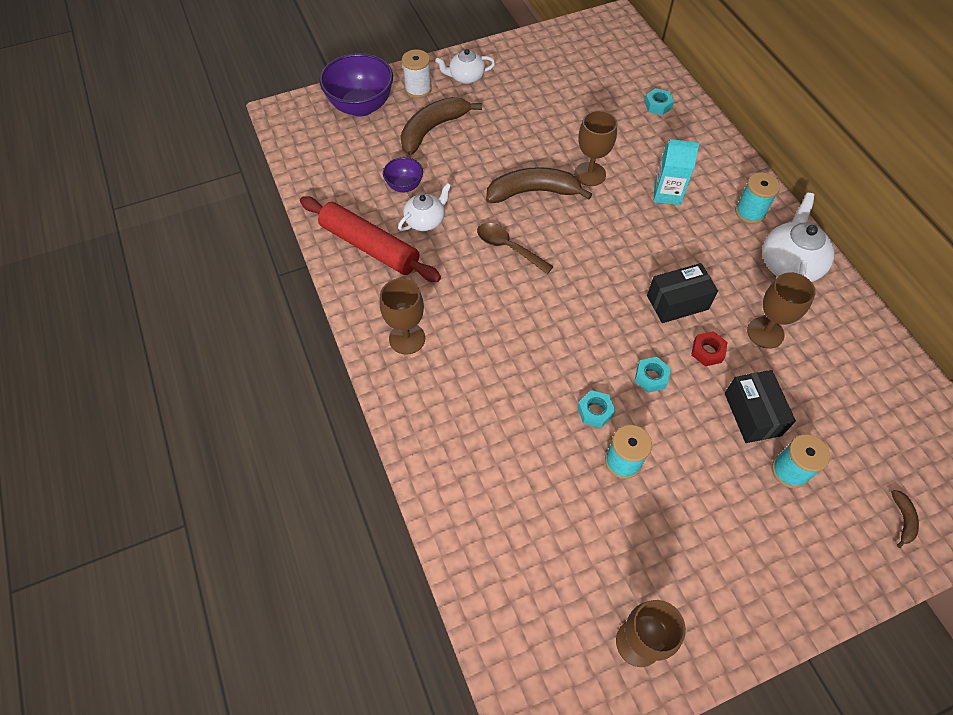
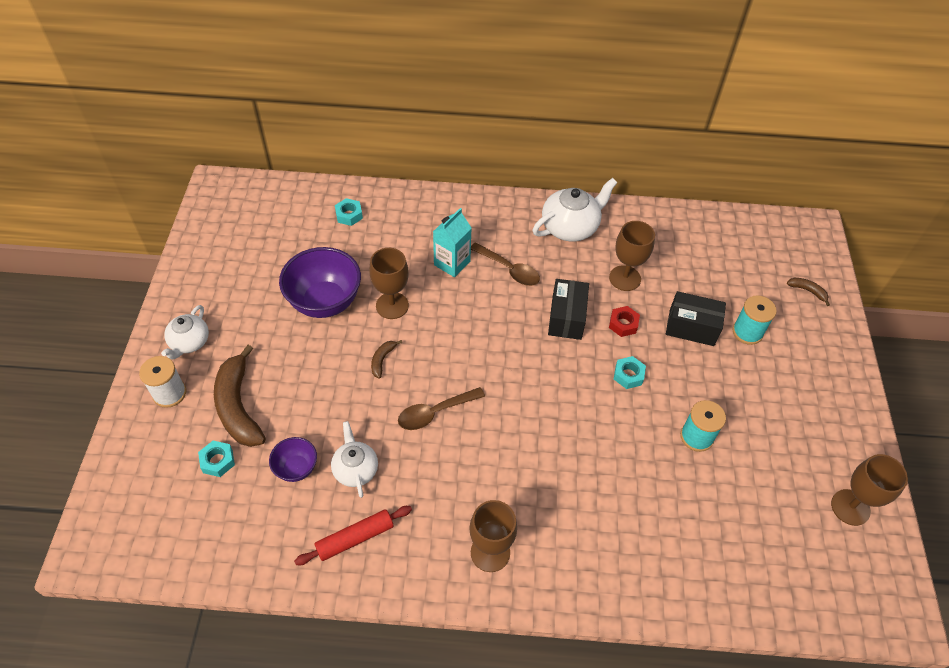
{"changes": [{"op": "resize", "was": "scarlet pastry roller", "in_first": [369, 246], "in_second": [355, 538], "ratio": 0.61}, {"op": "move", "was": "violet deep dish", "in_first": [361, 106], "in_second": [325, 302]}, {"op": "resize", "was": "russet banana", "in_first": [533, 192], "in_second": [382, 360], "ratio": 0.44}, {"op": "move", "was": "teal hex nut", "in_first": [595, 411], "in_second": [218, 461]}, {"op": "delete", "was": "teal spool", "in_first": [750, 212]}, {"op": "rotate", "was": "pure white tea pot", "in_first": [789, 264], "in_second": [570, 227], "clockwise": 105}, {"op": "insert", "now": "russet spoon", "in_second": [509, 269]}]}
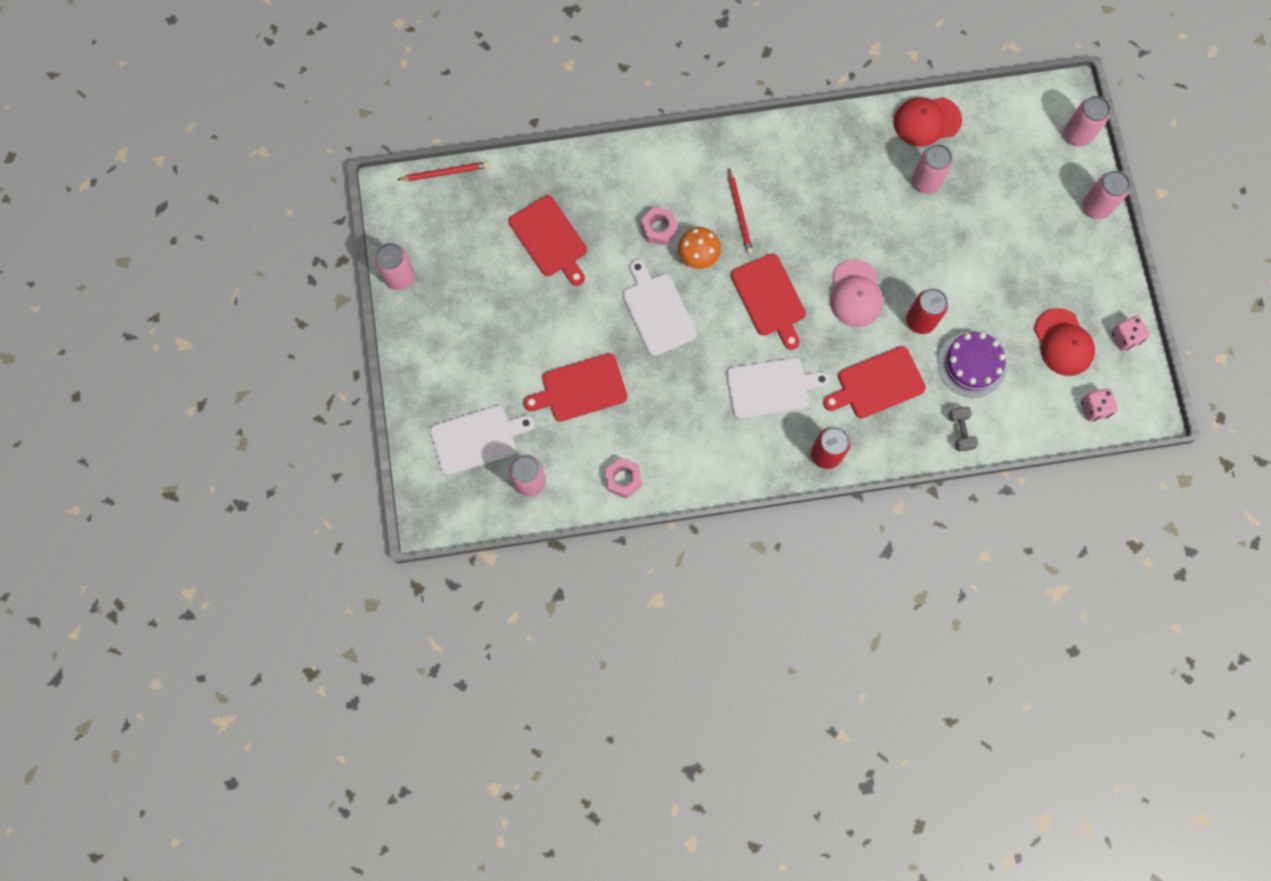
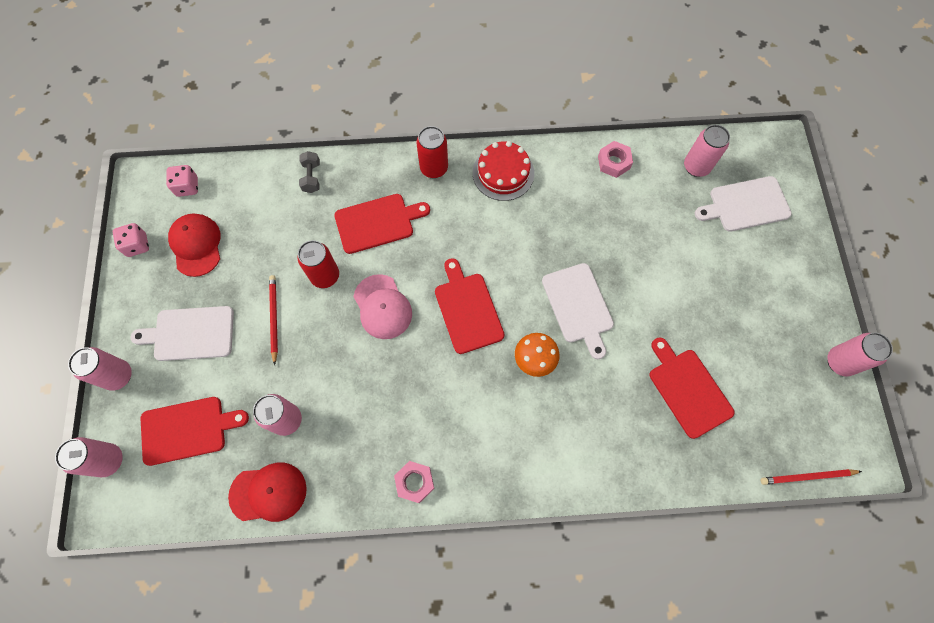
{"changes": [{"op": "move", "was": "scarlet chopping board", "in_first": [580, 389], "in_second": [187, 429]}, {"op": "move", "was": "rose-pink hex nut", "in_first": [659, 228], "in_second": [414, 482]}, {"op": "move", "was": "pure white chopping board", "in_first": [771, 387], "in_second": [190, 334]}, {"op": "move", "was": "scarlet lead pencil", "in_first": [739, 213], "in_second": [274, 318]}, {"op": "rotate", "was": "rose-pink cap", "in_first": [855, 294], "in_second": [382, 307], "clockwise": 150}, {"op": "delete", "was": "violet gateau", "in_first": [972, 364]}, {"op": "insert", "now": "scarlet gateau", "in_second": [503, 173]}]}
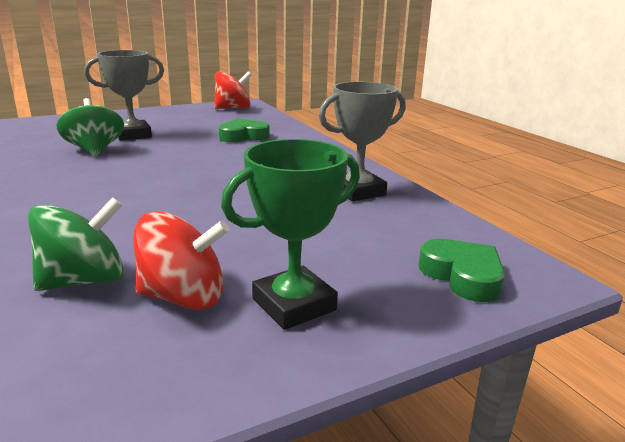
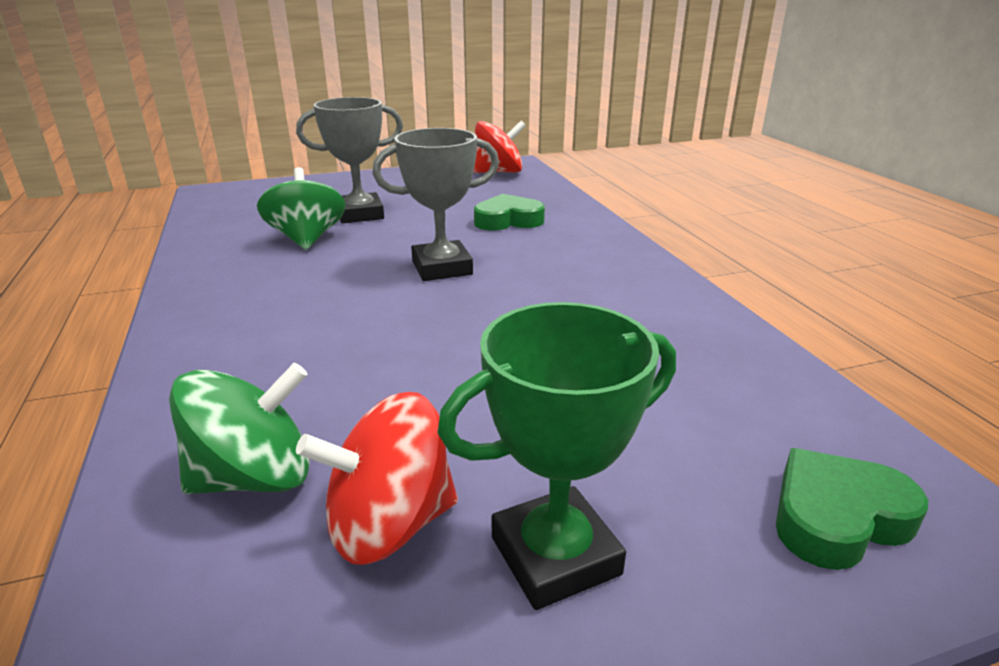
{"changes": [{"op": "rotate", "was": "scarlet spinning top", "in_first": [183, 297], "in_second": [389, 524], "clockwise": 150}, {"op": "move", "was": "grey award cup", "in_first": [358, 191], "in_second": [442, 268]}, {"op": "rotate", "was": "emerald love heart", "in_first": [462, 276], "in_second": [837, 517], "clockwise": -90}]}
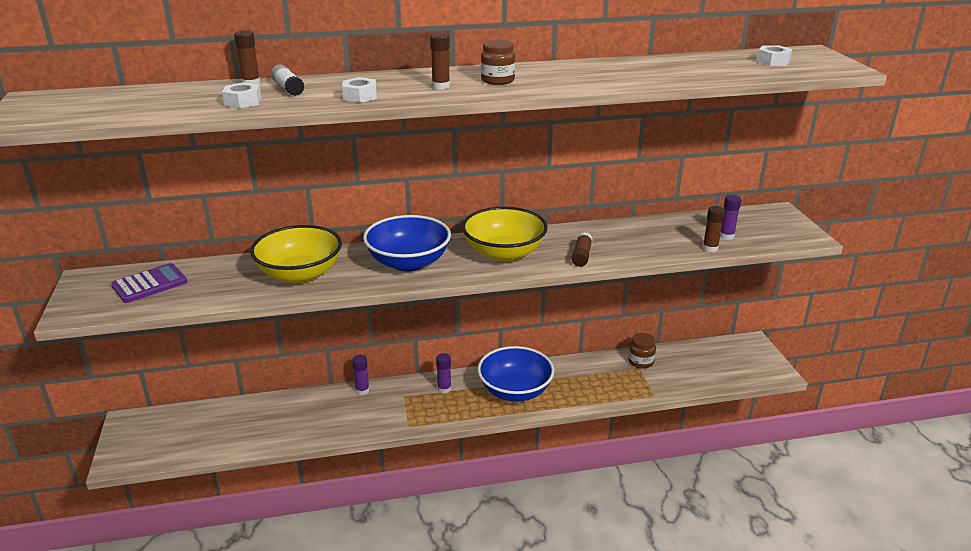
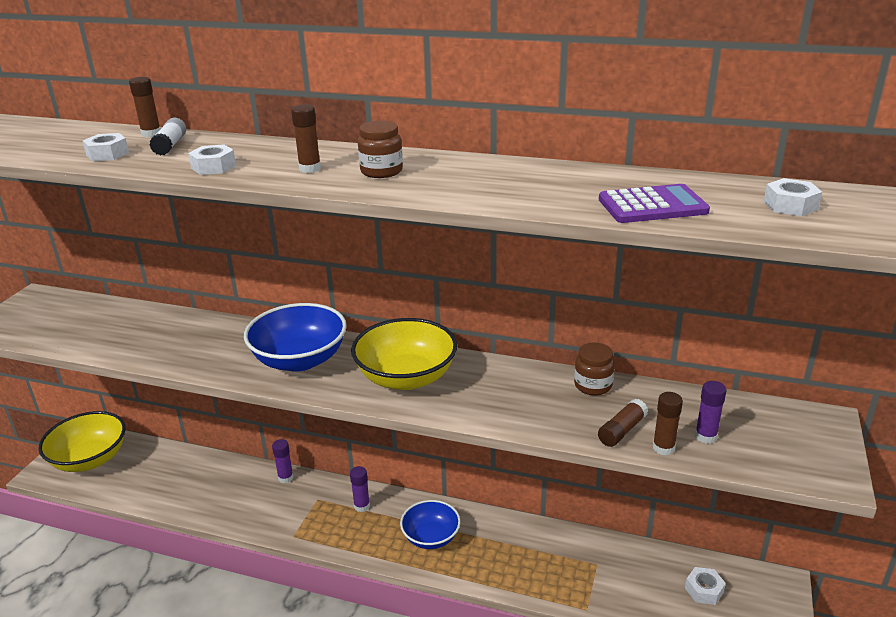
{"changes": [{"op": "move", "was": "violet adding machine", "in_first": [150, 284], "in_second": [652, 206]}, {"op": "move", "was": "bright yellow deep dish", "in_first": [300, 274], "in_second": [90, 459]}, {"op": "resize", "was": "royal blue deep dish", "in_first": [515, 391], "in_second": [431, 537], "ratio": 0.65}, {"op": "move", "was": "russet stick of glue", "in_first": [581, 256], "in_second": [621, 431]}, {"op": "move", "was": "russet preserve jar", "in_first": [641, 362], "in_second": [593, 385]}, {"op": "insert", "now": "pure white hex nut", "in_second": [704, 590]}]}
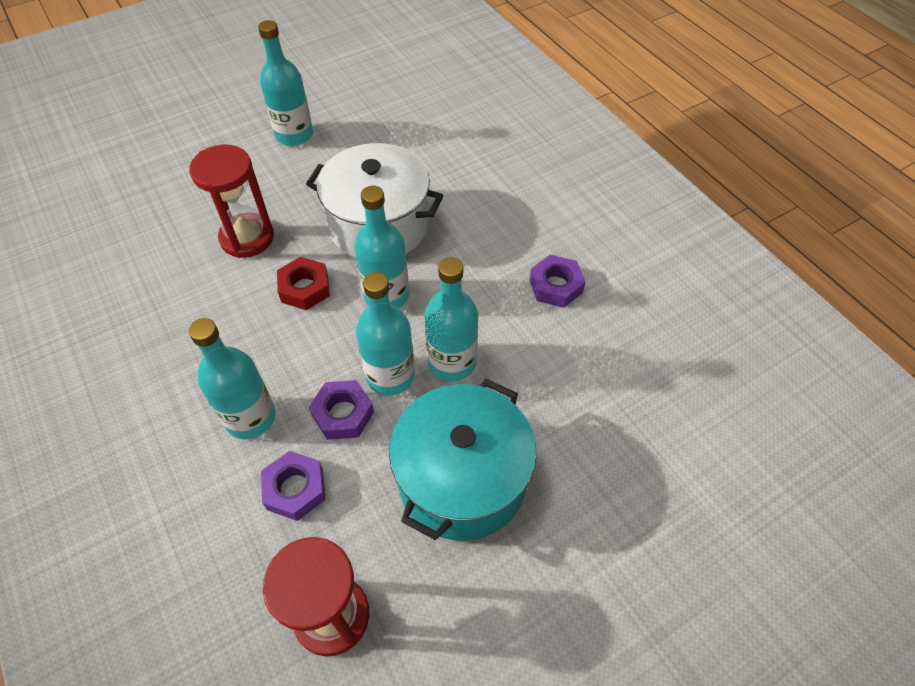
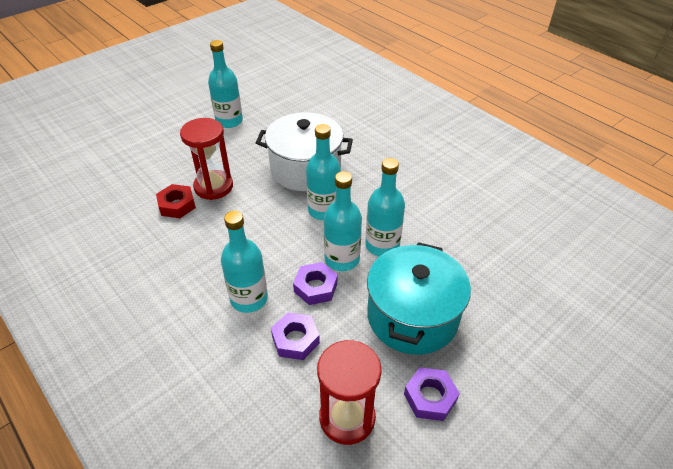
{"changes": [{"op": "move", "was": "scarlet hex nut", "in_first": [305, 288], "in_second": [177, 205]}, {"op": "move", "was": "violet hex nut", "in_first": [555, 286], "in_second": [430, 397]}]}
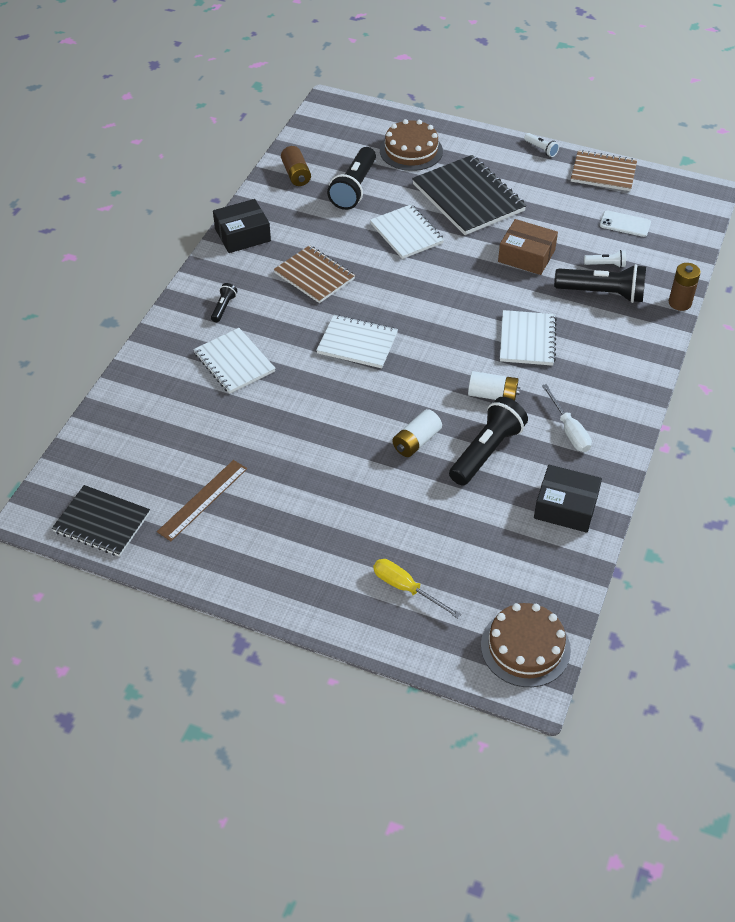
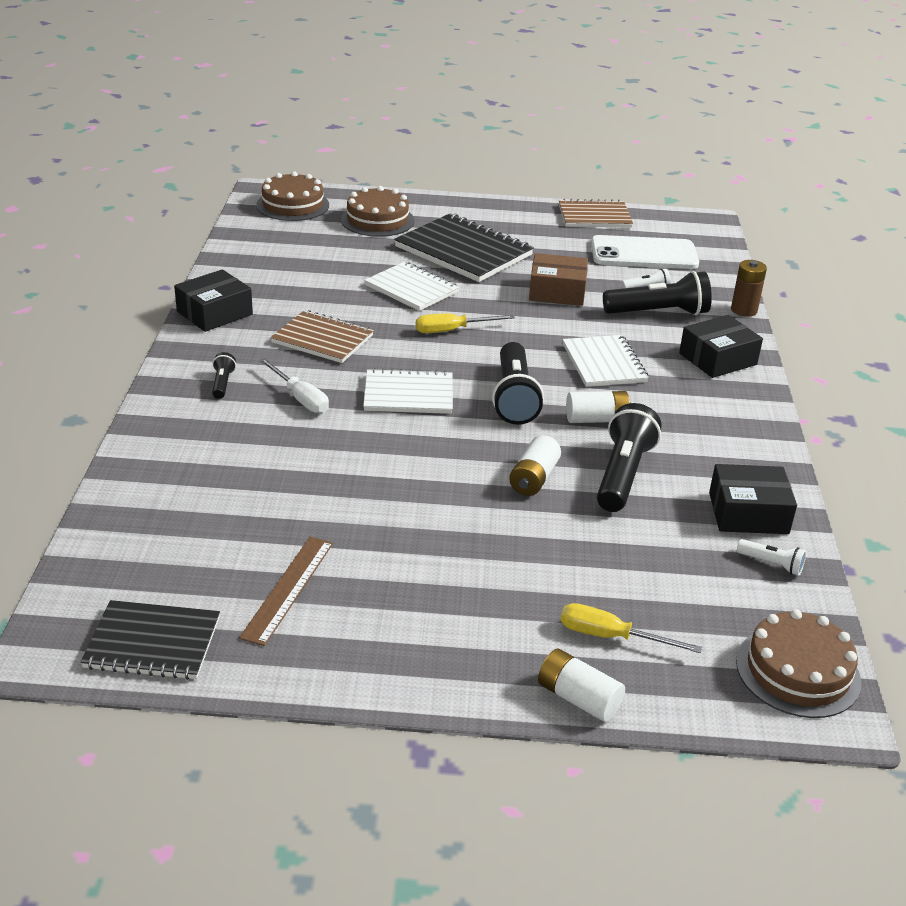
{"changes": [{"op": "delete", "was": "pure white notebook", "in_first": [234, 362]}, {"op": "delete", "was": "russet AA battery", "in_first": [296, 174]}, {"op": "move", "was": "jet-black flashlight", "in_first": [354, 188], "in_second": [514, 398]}, {"op": "move", "was": "pure white flashlight", "in_first": [541, 149], "in_second": [771, 564]}, {"op": "move", "was": "pure white flat screwdriver", "in_first": [569, 430], "in_second": [300, 398]}, {"op": "resize", "was": "pure white smartphone", "in_first": [625, 224], "in_second": [644, 254], "ratio": 1.92}, {"op": "insert", "now": "russet gateau", "in_second": [292, 205]}, {"op": "insert", "now": "bright yellow flat screwdriver", "in_second": [452, 330]}, {"op": "insert", "now": "pure white AA battery", "in_second": [578, 698]}, {"op": "insert", "now": "jet-black parcel", "in_second": [717, 359]}]}
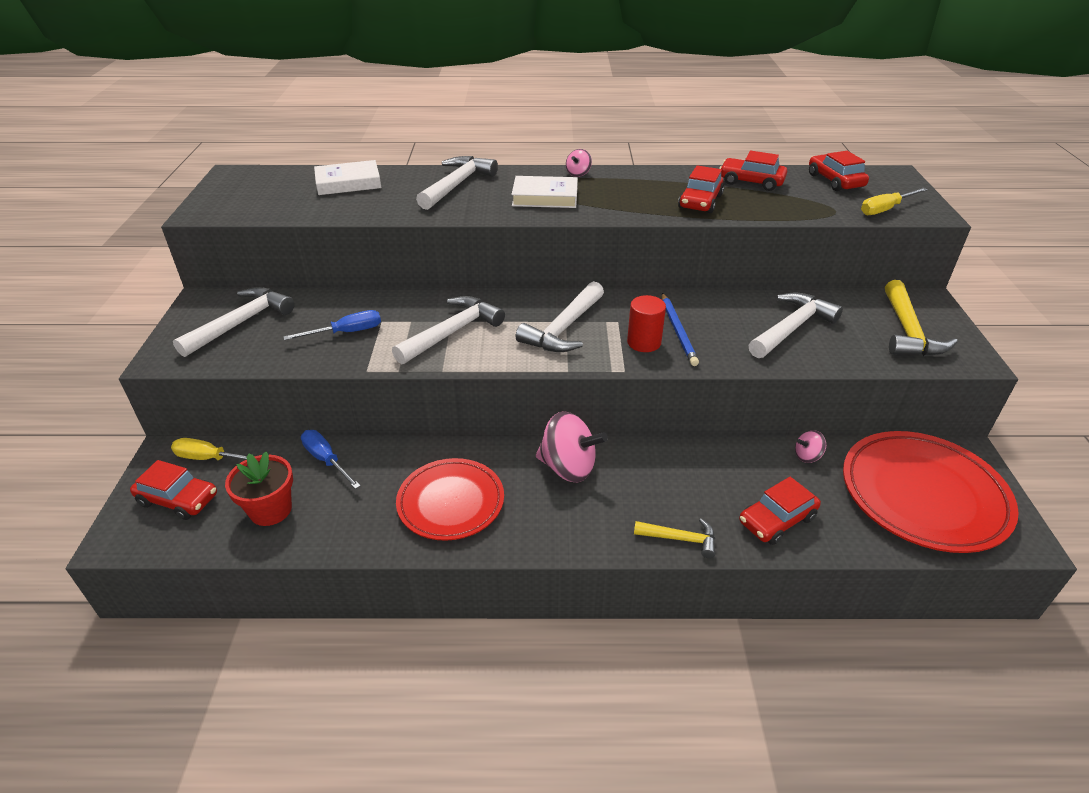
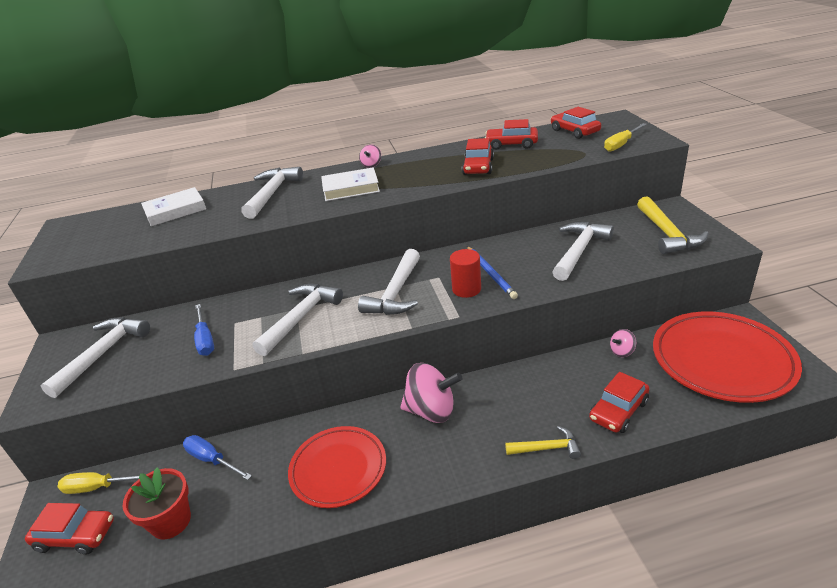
{"changes": [{"op": "rotate", "was": "royal blue flat screwdriver", "in_first": [347, 332], "in_second": [205, 340], "clockwise": 105}]}
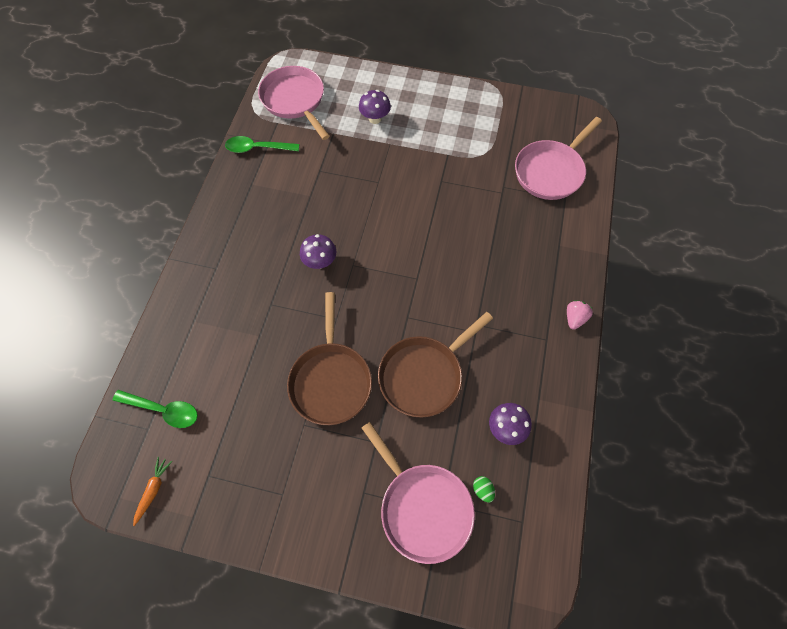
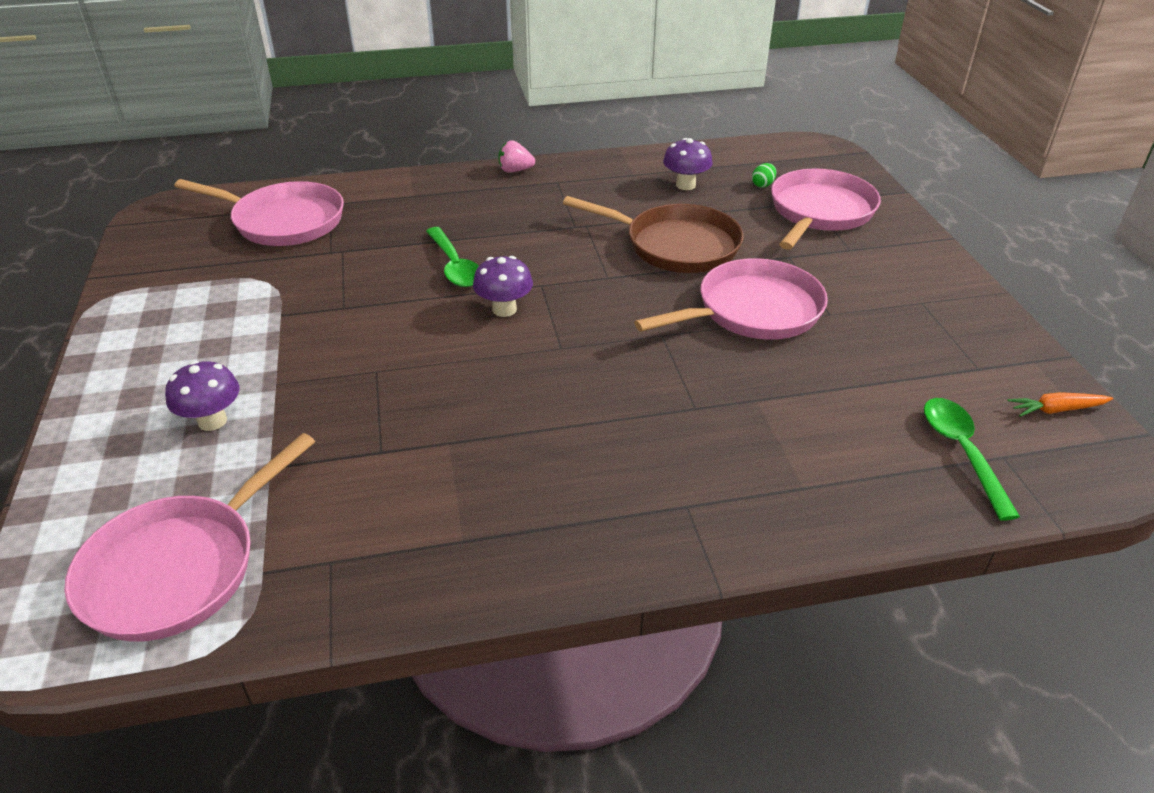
{"changes": [{"op": "move", "was": "emerald spoon", "in_first": [257, 148], "in_second": [454, 266]}, {"op": "recolor", "was": "russet frying pan", "now": "rose-pink frying pan", "in_first": [330, 380], "in_second": [752, 311]}, {"op": "move", "was": "violet toadstool", "in_first": [320, 262], "in_second": [504, 309]}]}
